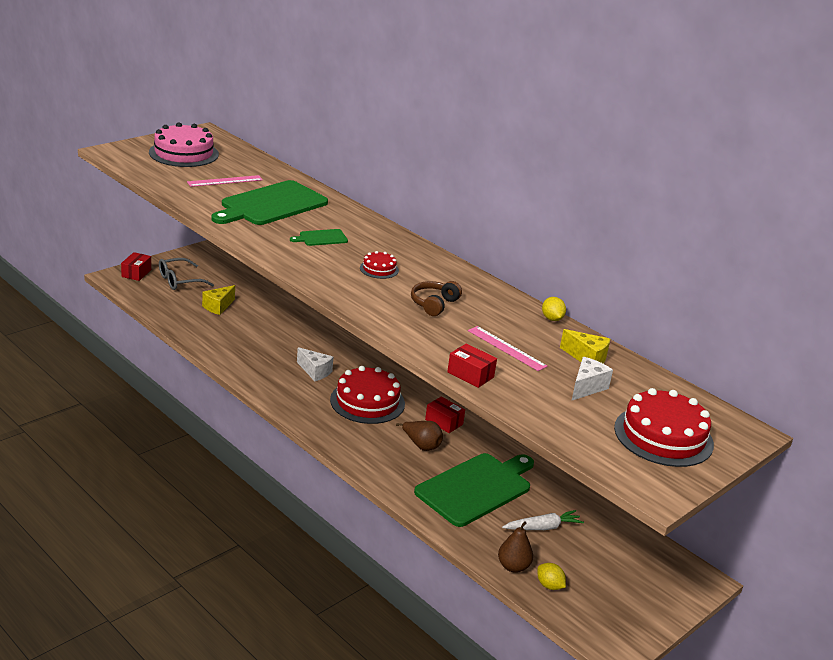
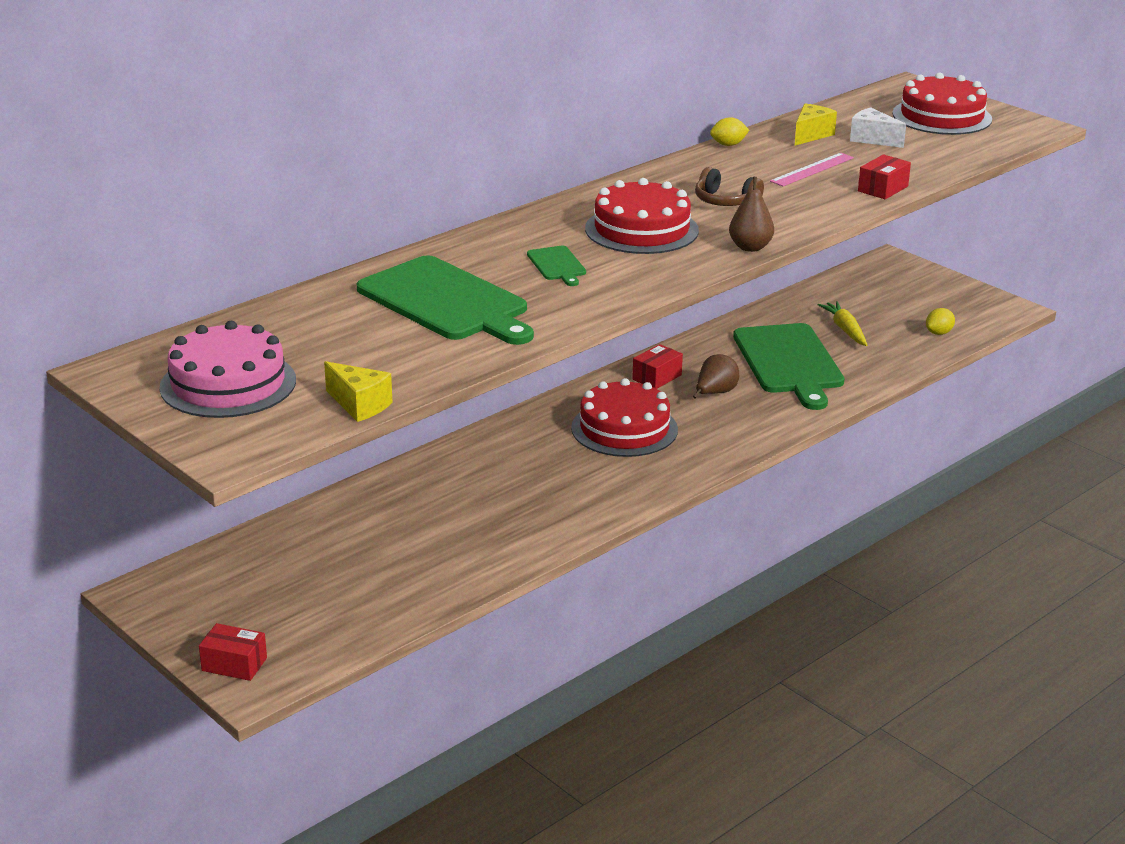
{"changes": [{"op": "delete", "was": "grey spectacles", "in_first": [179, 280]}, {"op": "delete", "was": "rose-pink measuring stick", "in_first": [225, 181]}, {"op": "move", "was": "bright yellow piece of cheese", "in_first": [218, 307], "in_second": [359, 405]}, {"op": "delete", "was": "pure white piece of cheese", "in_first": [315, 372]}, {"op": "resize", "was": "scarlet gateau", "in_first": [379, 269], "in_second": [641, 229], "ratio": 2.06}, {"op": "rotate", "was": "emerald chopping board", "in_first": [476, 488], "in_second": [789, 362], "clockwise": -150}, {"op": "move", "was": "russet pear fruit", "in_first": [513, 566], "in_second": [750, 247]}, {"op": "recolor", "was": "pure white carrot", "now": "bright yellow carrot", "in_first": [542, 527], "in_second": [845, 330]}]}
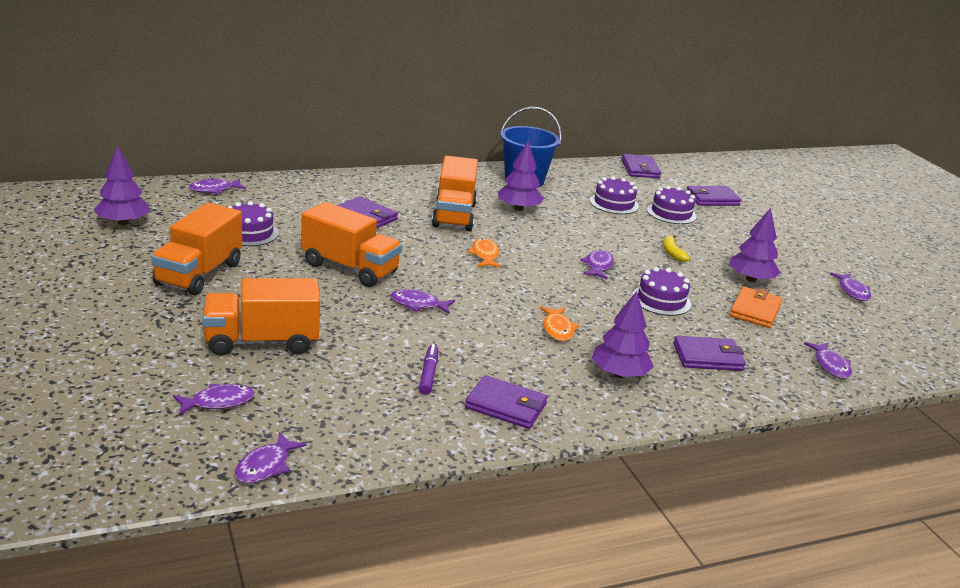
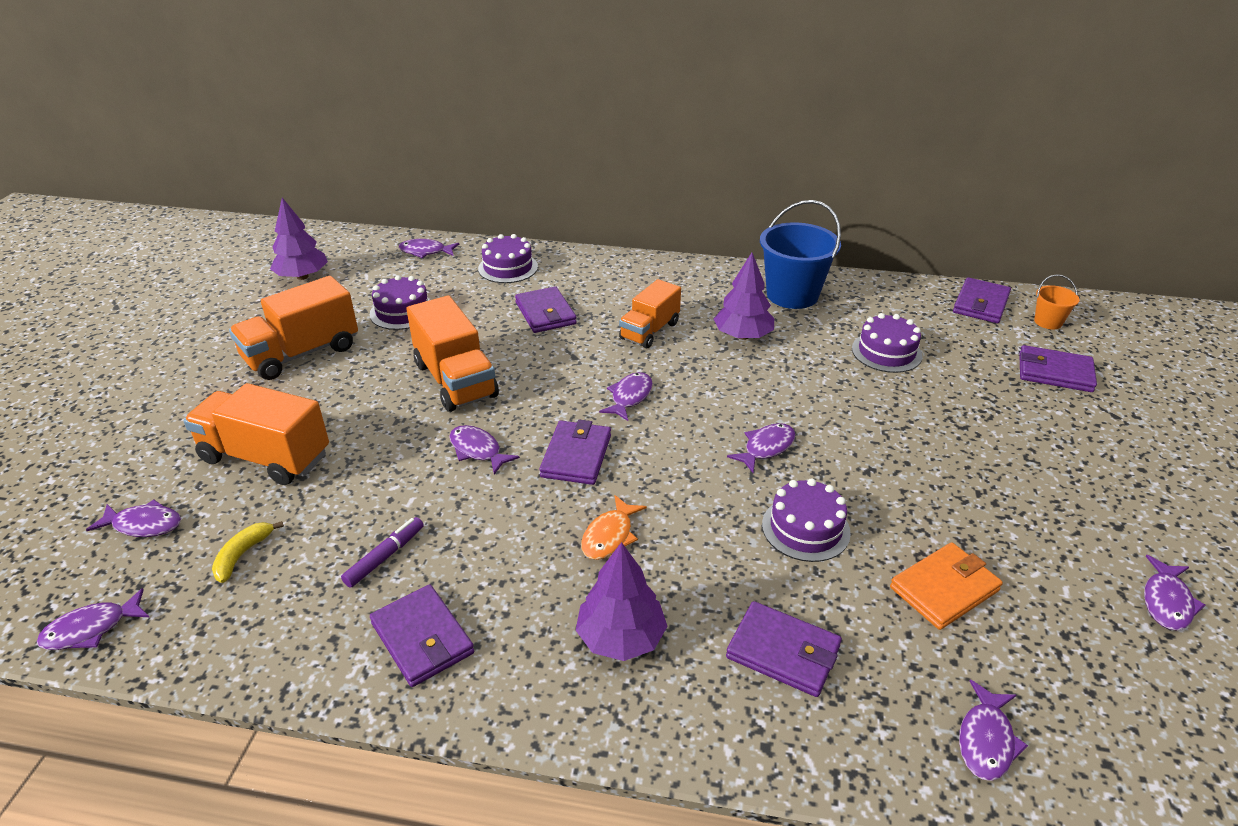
{"changes": [{"op": "resize", "was": "orange-coloured truck", "in_first": [454, 215], "in_second": [649, 331], "ratio": 0.66}, {"op": "recolor", "was": "orange-coloured toy fish", "now": "violet toy fish", "in_first": [485, 255], "in_second": [630, 397]}, {"op": "move", "was": "violet gateau", "in_first": [671, 213], "in_second": [508, 267]}, {"op": "move", "was": "bright yellow banana", "in_first": [672, 253], "in_second": [243, 555]}, {"op": "delete", "was": "violet toy tree", "in_first": [751, 279]}, {"op": "insert", "now": "violet billfold", "in_second": [576, 456]}, {"op": "insert", "now": "orange-coloured bucket", "in_second": [1048, 322]}]}
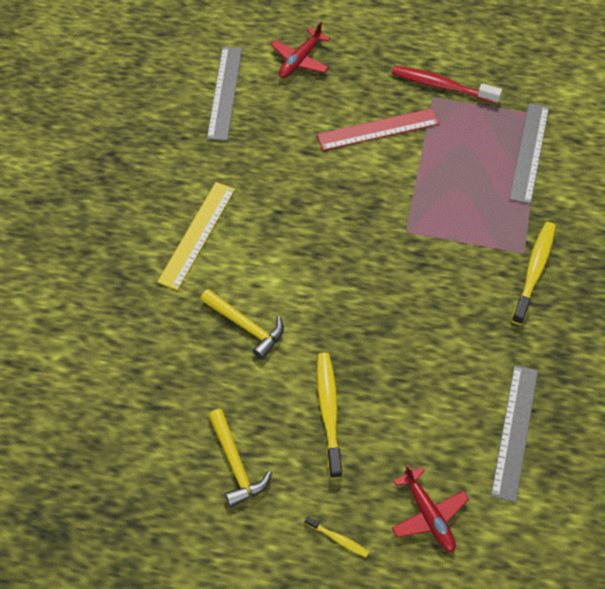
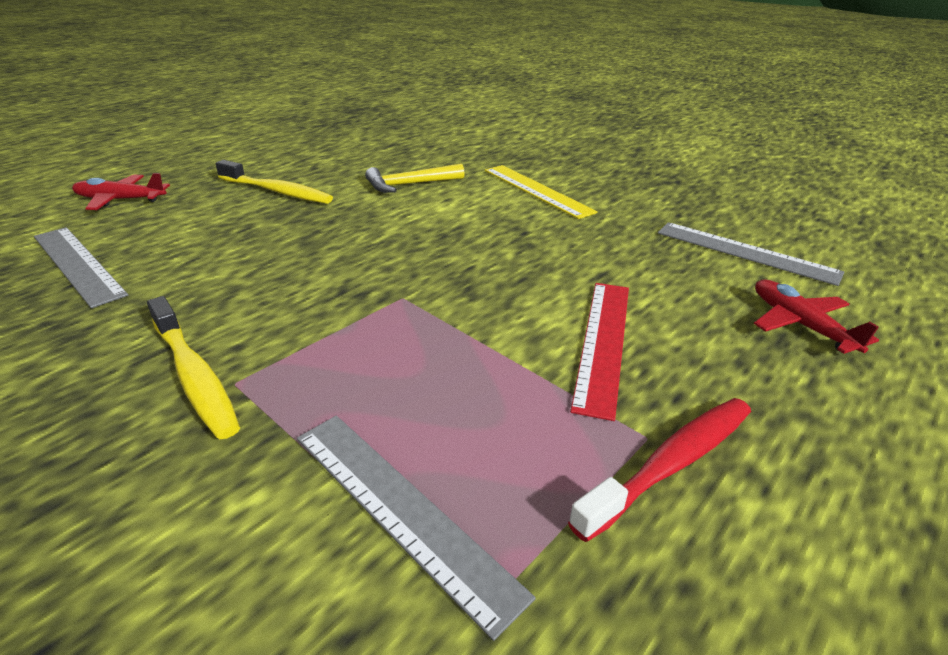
{"changes": [{"op": "delete", "was": "bright yellow carpenter's hammer", "in_first": [236, 464]}, {"op": "delete", "was": "bright yellow dental brush", "in_first": [338, 539]}]}
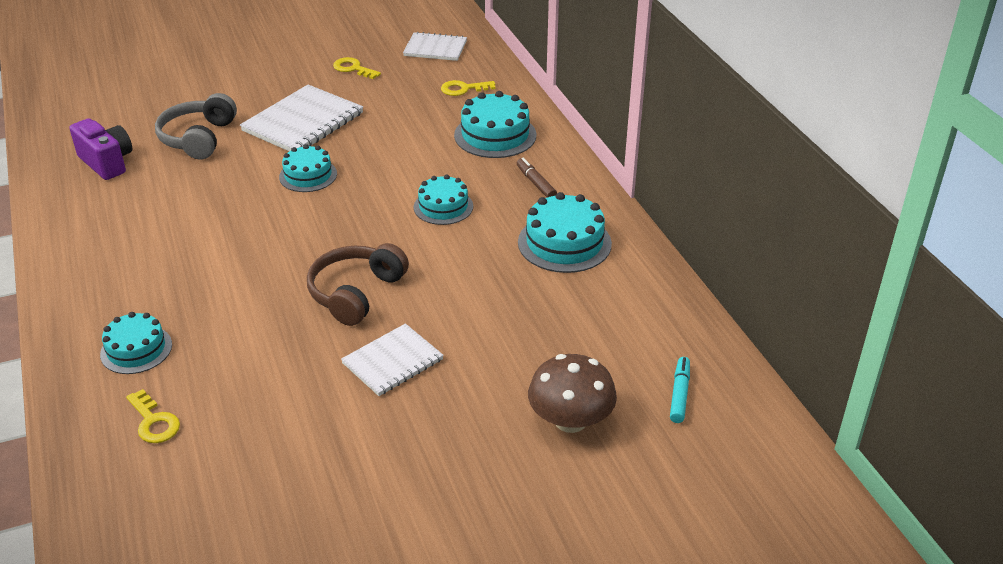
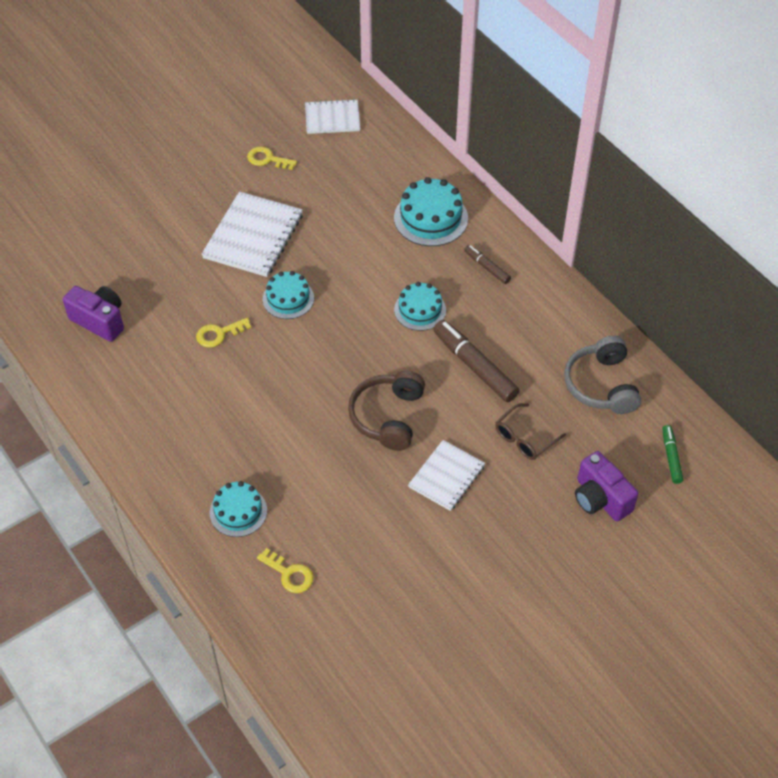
{"changes": [{"op": "move", "was": "grey headset", "in_first": [198, 138], "in_second": [601, 385]}, {"op": "move", "was": "bright yellow latchkey", "in_first": [463, 89], "in_second": [219, 334]}, {"op": "delete", "was": "teal gateau", "in_first": [564, 243]}, {"op": "replace", "was": "russet toadstool", "now": "violet compact camera", "in_first": [570, 420], "in_second": [600, 499]}, {"op": "recolor", "was": "teal marker", "now": "emerald marker", "in_first": [679, 394], "in_second": [671, 457]}, {"op": "insert", "now": "russet marker", "in_second": [474, 366]}, {"op": "insert", "now": "russet spectacles", "in_second": [525, 438]}]}
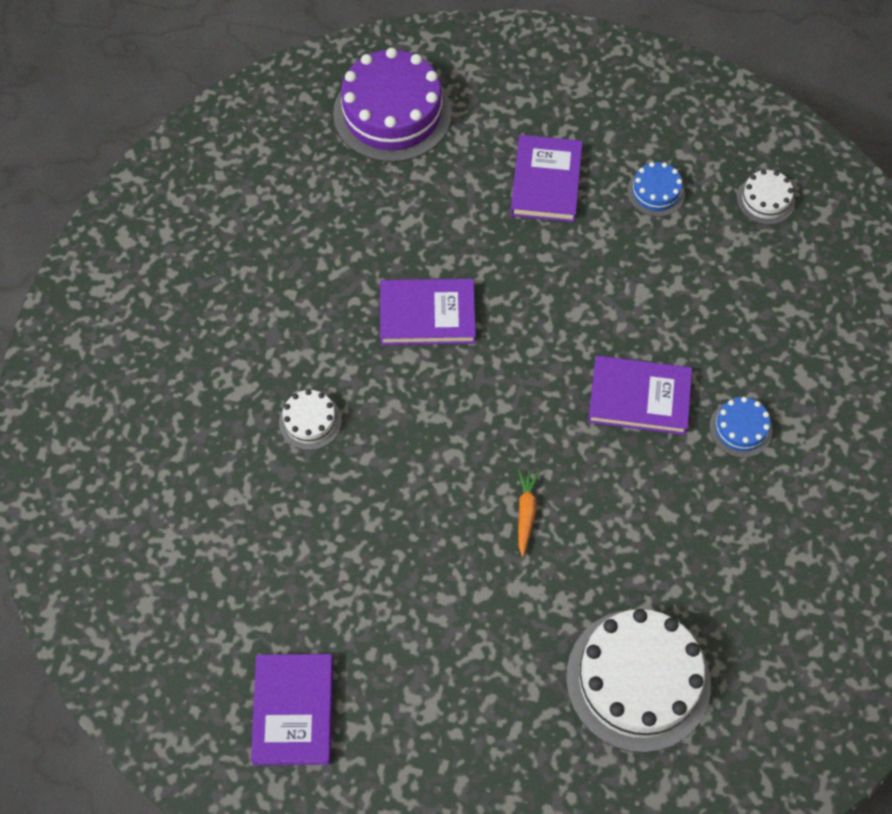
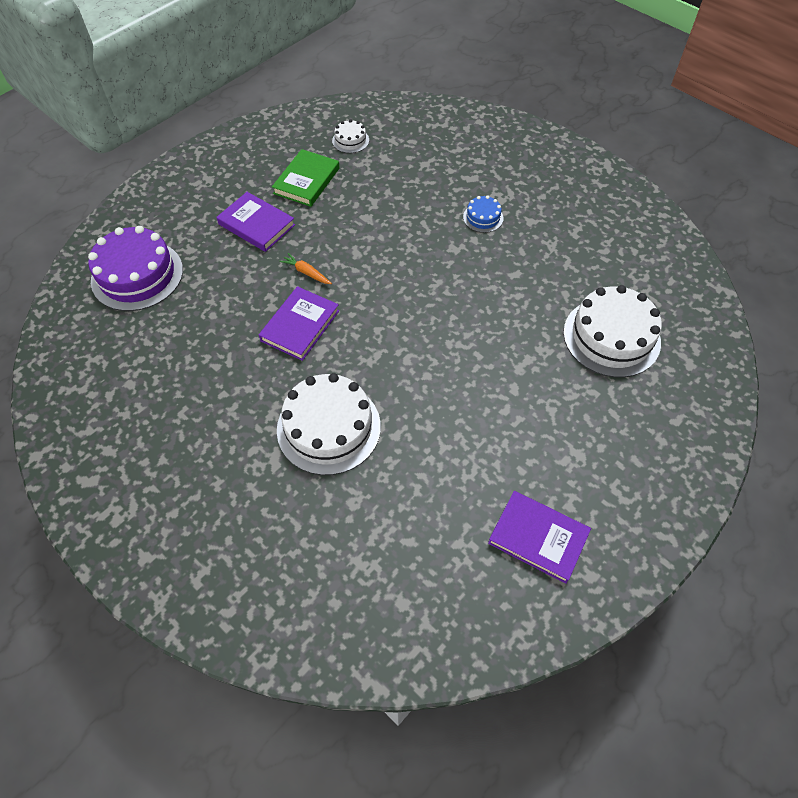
{"changes": [{"op": "resize", "was": "pure white gateau", "in_first": [310, 421], "in_second": [328, 427], "ratio": 2.12}, {"op": "move", "was": "orange-coloured carrot", "in_first": [526, 513], "in_second": [306, 272]}, {"op": "delete", "was": "violet hardback", "in_first": [639, 398]}, {"op": "replace", "was": "royal blue gateau", "now": "emerald hardback", "in_first": [656, 192], "in_second": [306, 181]}]}
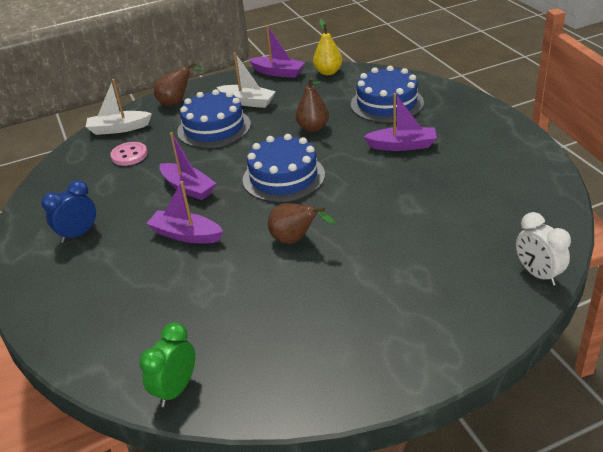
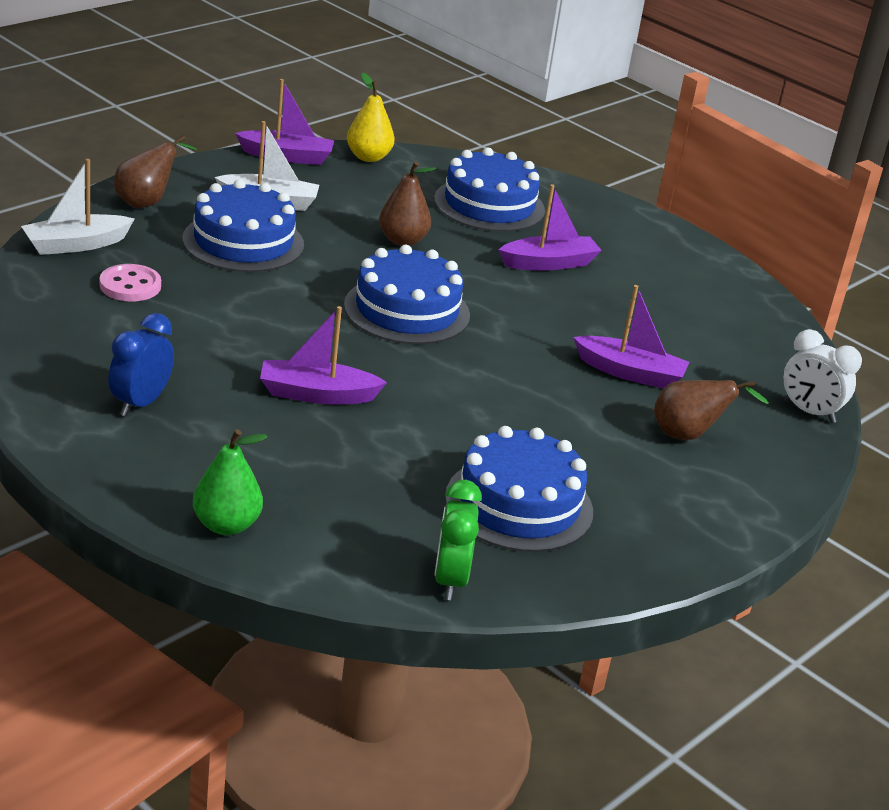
{"changes": [{"op": "move", "was": "violet boat", "in_first": [188, 188], "in_second": [630, 373]}, {"op": "move", "was": "russet pear fruit", "in_first": [295, 240], "in_second": [689, 435]}, {"op": "insert", "now": "emerald pear fruit", "in_second": [226, 525]}, {"op": "insert", "now": "royal blue gateau", "in_second": [519, 504]}]}
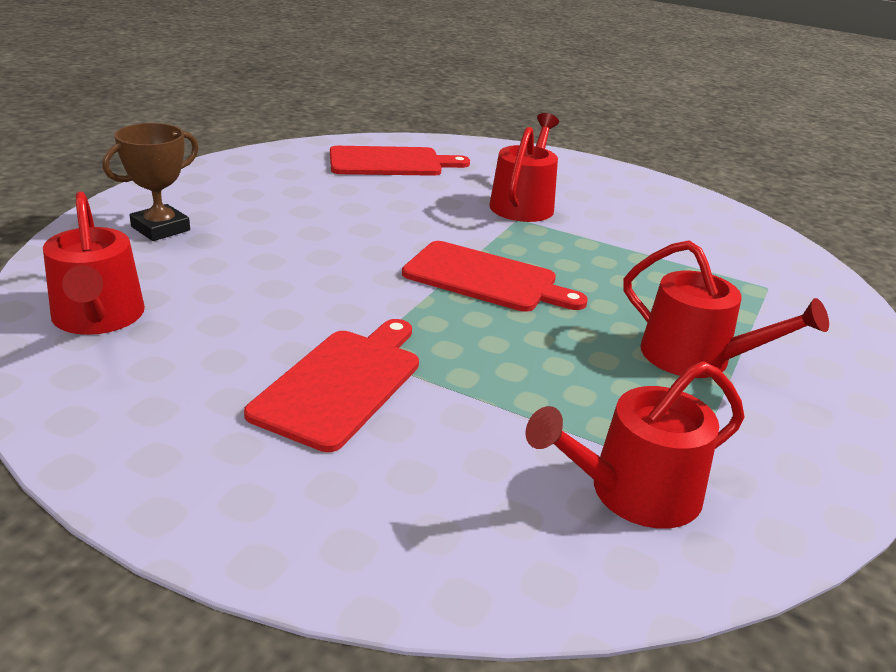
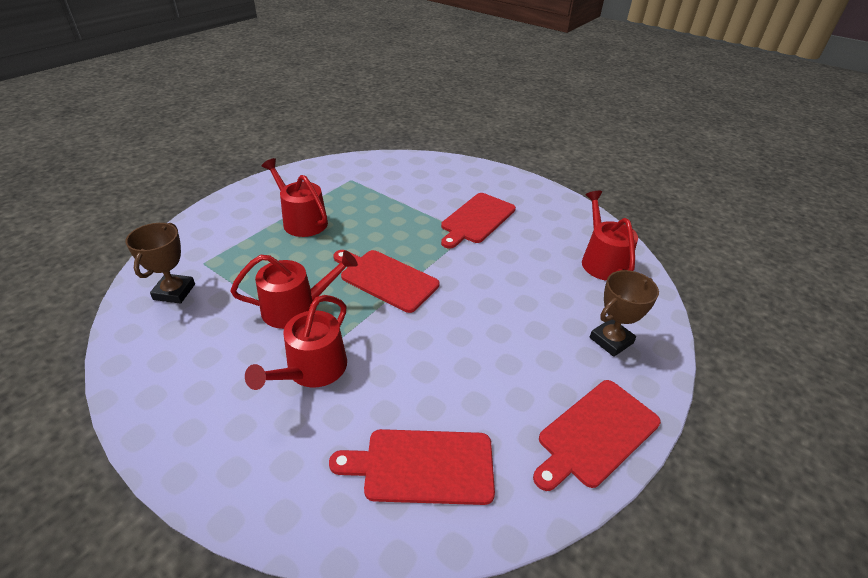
{"changes": [{"op": "move", "was": "scarlet watering can", "in_first": [634, 493], "in_second": [296, 308]}, {"op": "insert", "now": "russet award cup", "in_second": [174, 292]}, {"op": "insert", "now": "scarlet chopping board", "in_second": [596, 434]}]}
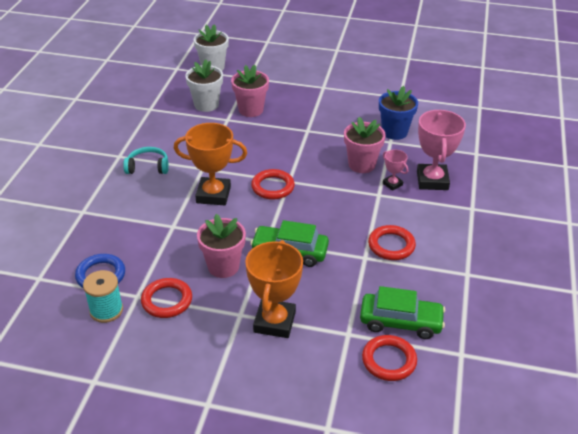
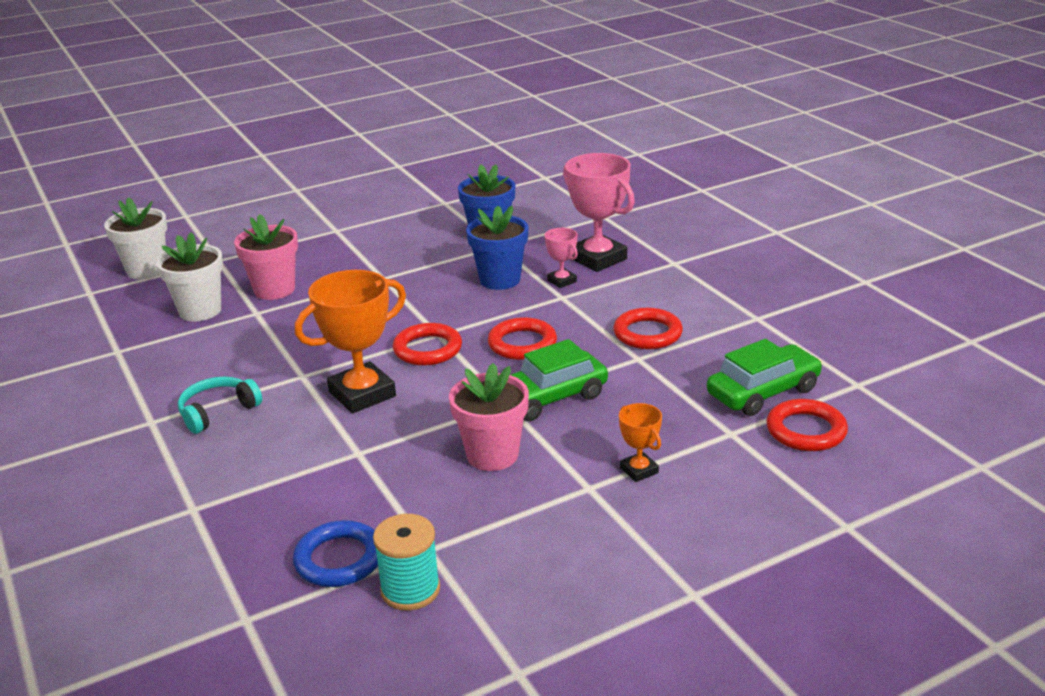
{"changes": [{"op": "move", "was": "scarlet torus", "in_first": [167, 300], "in_second": [522, 344]}, {"op": "resize", "was": "orange-coloured award cup", "in_first": [274, 322], "in_second": [639, 470], "ratio": 0.5}, {"op": "recolor", "was": "rose-pink potted plant", "now": "royal blue potted plant", "in_first": [361, 165], "in_second": [500, 280]}, {"op": "rotate", "was": "rose-pink award cup", "in_first": [392, 184], "in_second": [562, 281], "clockwise": 45}]}
